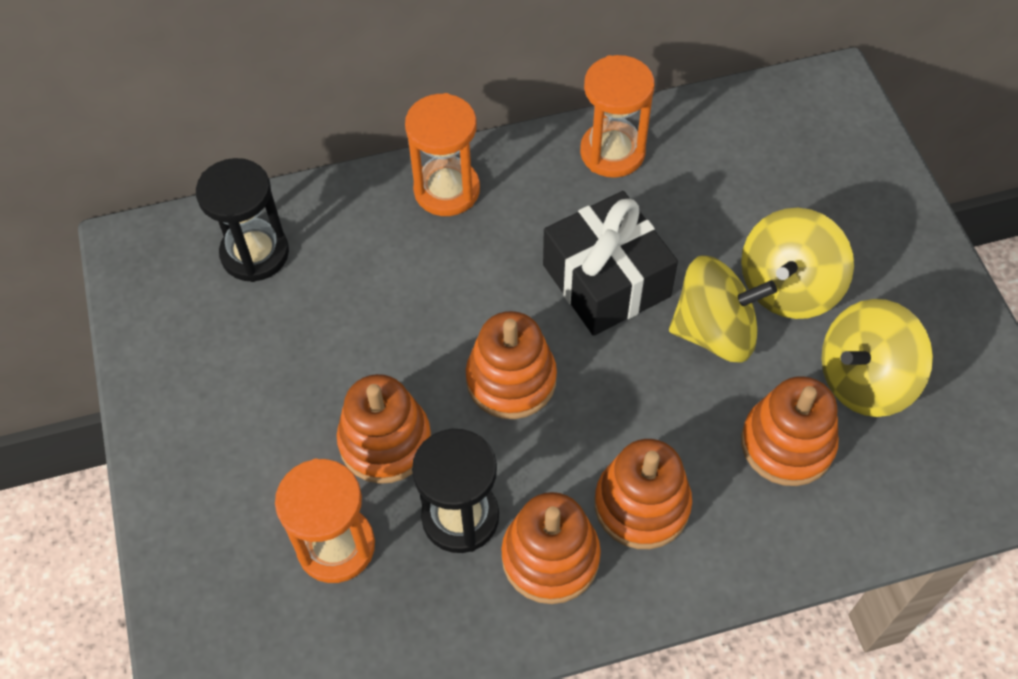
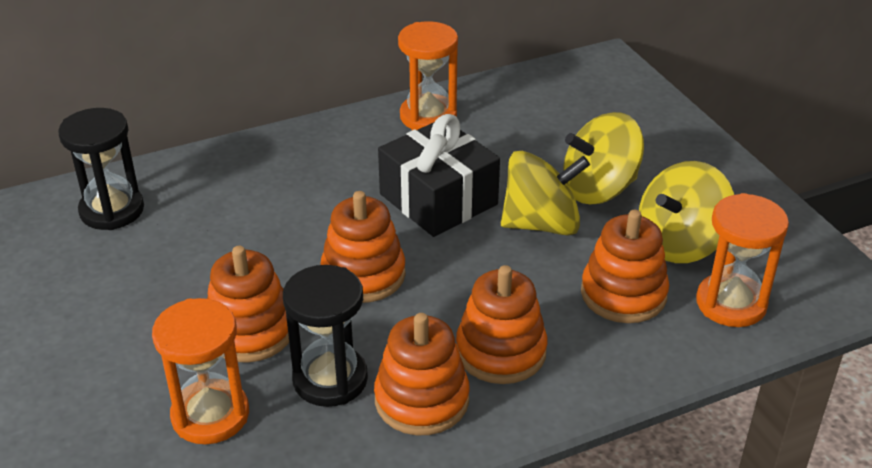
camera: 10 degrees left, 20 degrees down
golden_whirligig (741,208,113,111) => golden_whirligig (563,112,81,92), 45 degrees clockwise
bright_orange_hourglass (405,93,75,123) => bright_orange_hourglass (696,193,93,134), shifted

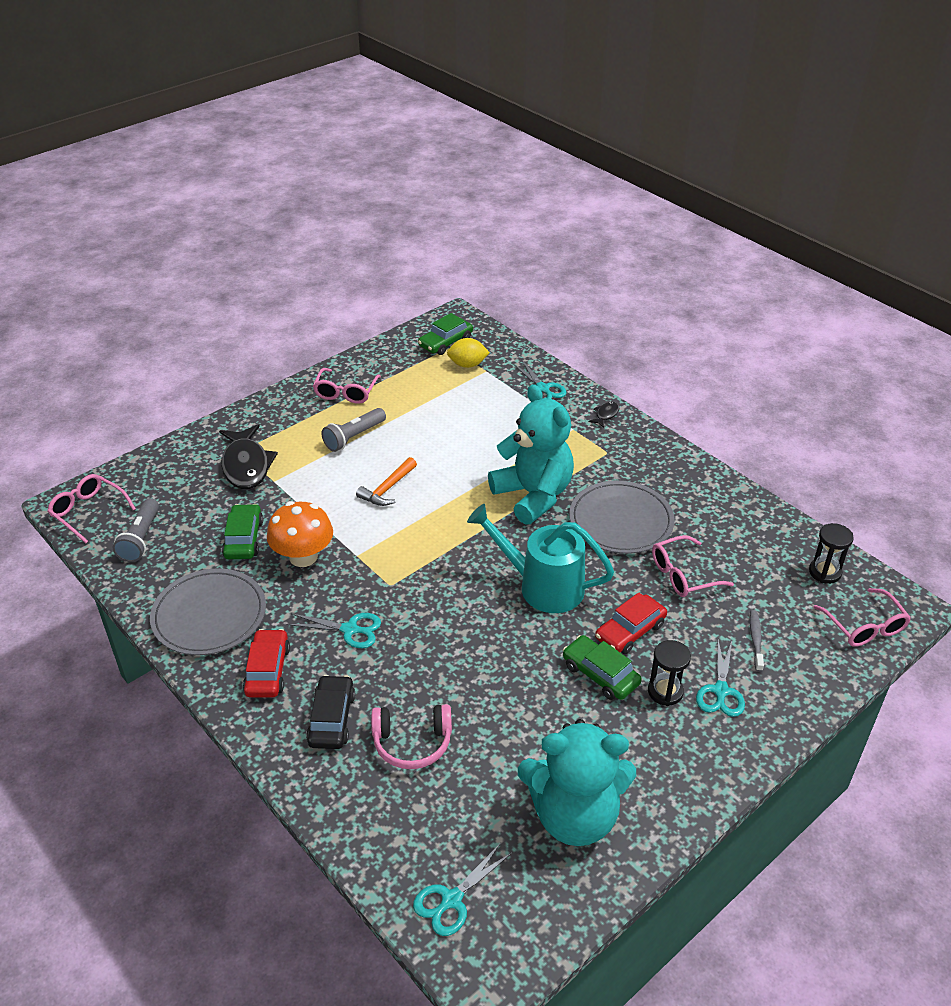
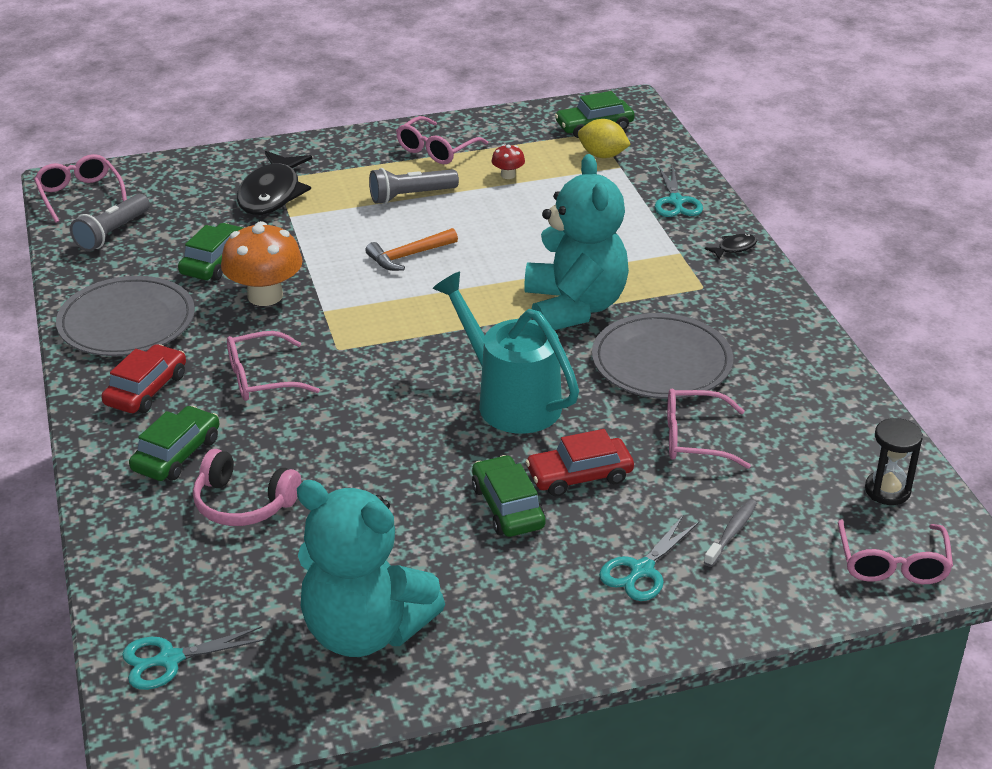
camera: 25 degrees right, 5 degrees down
black_car (306,675,49,74) => leaf-green_car (129,406,90,75)
aqua_shears (287,613,94,35) => rosy_spectacles (227,331,93,70)
nothing => scarlet_fungus (491,144,34,35)
black_hourglass (648,640,43,66) => nothing

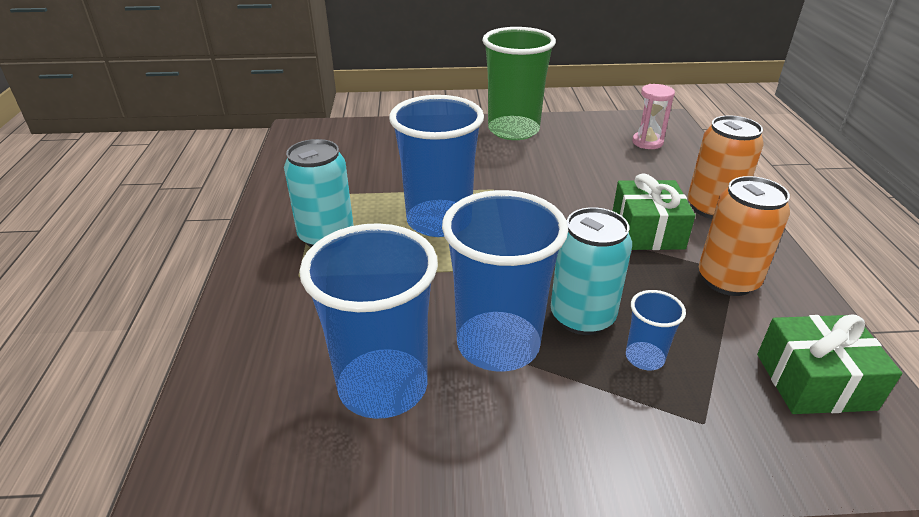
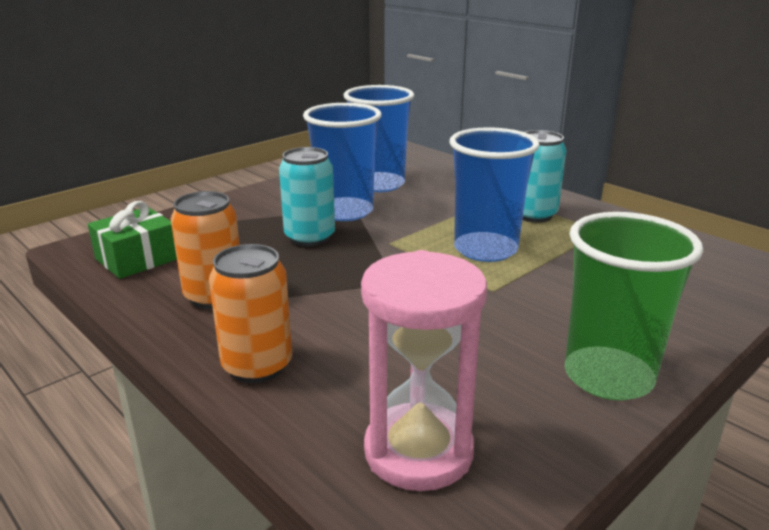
camera: 140 degrees right, 10 degrees down
rosy_hourglass (632,84,43,65) => rosy_hourglass (361,250,126,241), x1.88
leaf-green_wrapped_gift (613,173,82,77) => nothing
cobalt_tumbler (626,290,60,80) => nothing

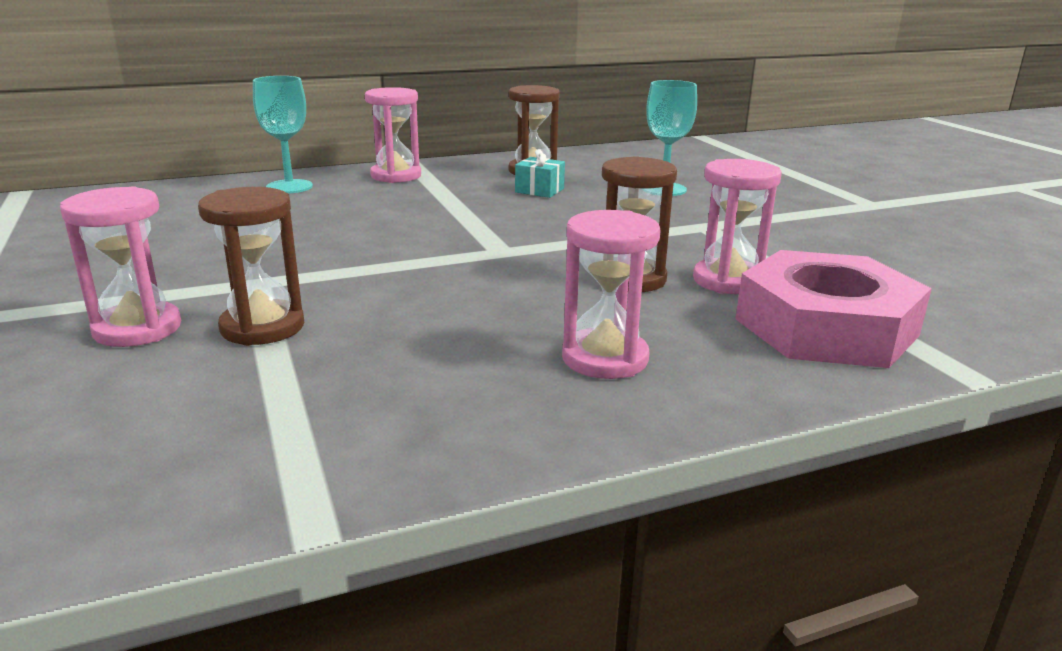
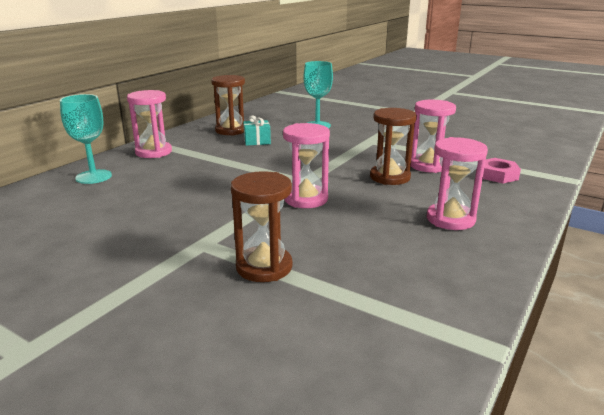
camera: 35 degrees left, 0 degrees up
rosy_hourglass (60,186,121,161) => rosy_hourglass (283,123,47,85), shifted
rosy_hex_nut (736,250,196,118) => rosy_hex_nut (483,158,38,25), x0.45

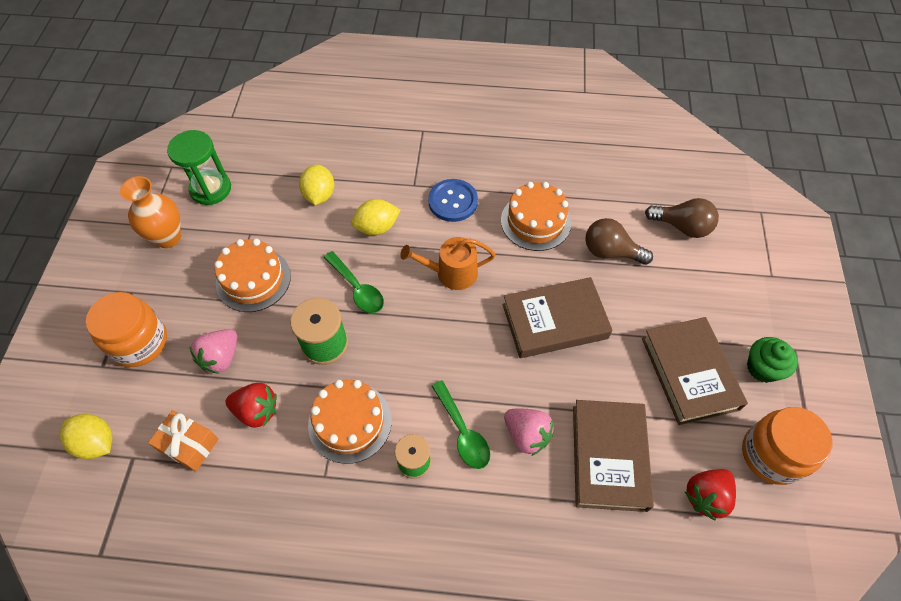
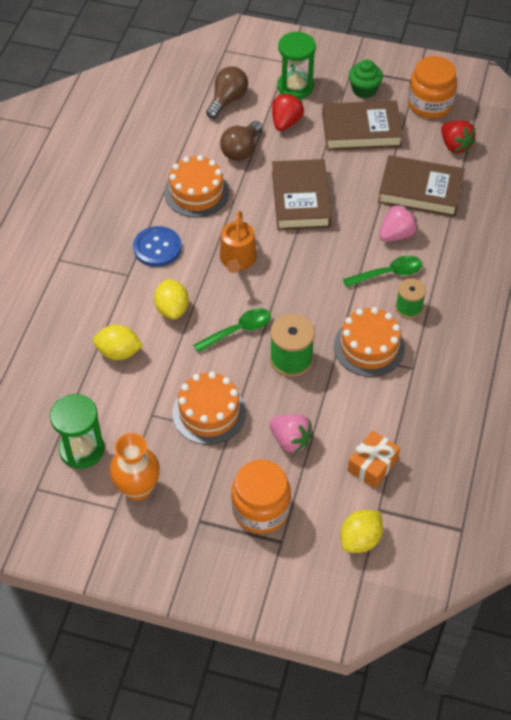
camera: 80 degrees left, 5 degrees down
scarlet_berry (225,383,52,45) => scarlet_berry (272,94,32,37), shifted
nothing => leaf-green_hourglass (277,32,39,67)

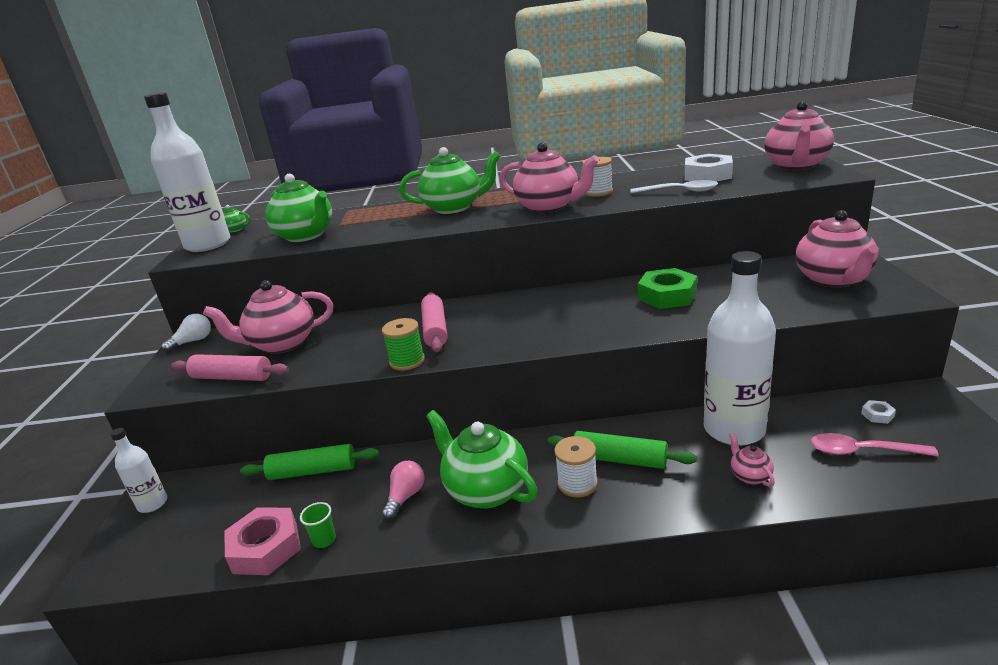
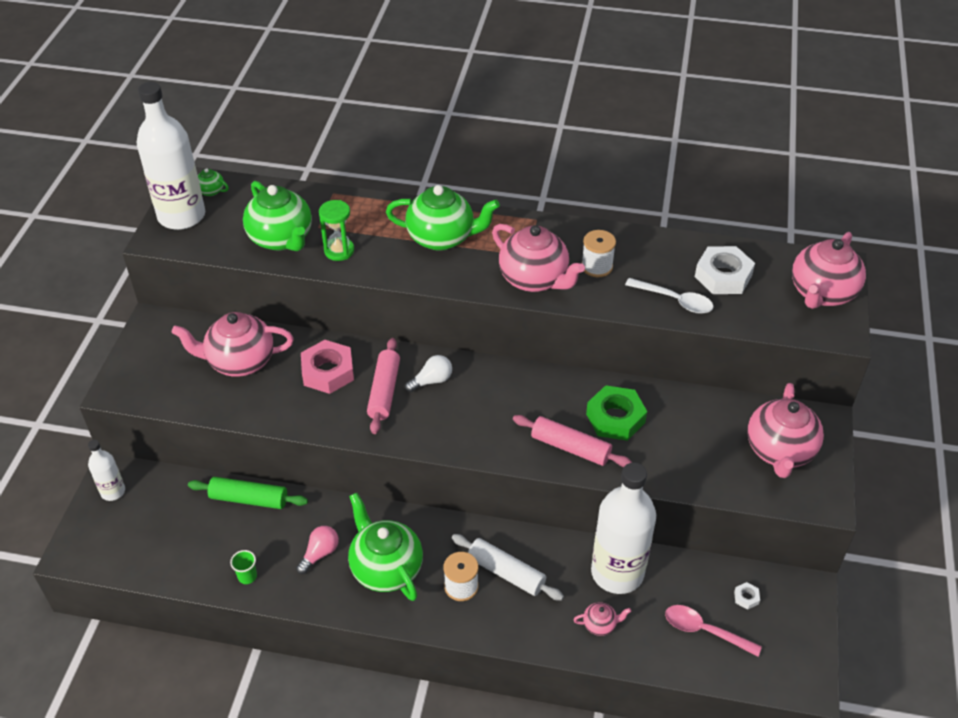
camera: 10 degrees right, 20 degrees up
rosy_hex_nut (224,507,77,68) => rosy_hex_nut (301,340,53,54), shifted
nothing => leaf-green_hourglass (319,200,35,61)
white_bulb (161,314,50,38) => white_bulb (405,355,47,37), shifted
leaf-green_pastry_roller (548,431,149,38) => white_pastry_roller (452,534,112,67)
rosy_pastry_roller (171,354,118,27) => rosy_pastry_roller (513,415,119,52), shifted
rosy_teapot (730,433,45,54) => rosy_teapot (573,602,58,34), 90 degrees clockwise
leaf-green_spool (382,318,43,52) => nothing

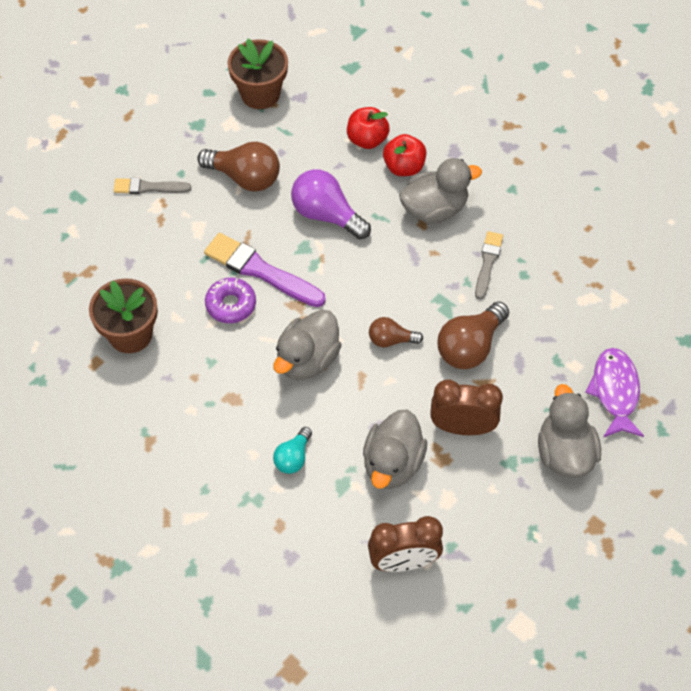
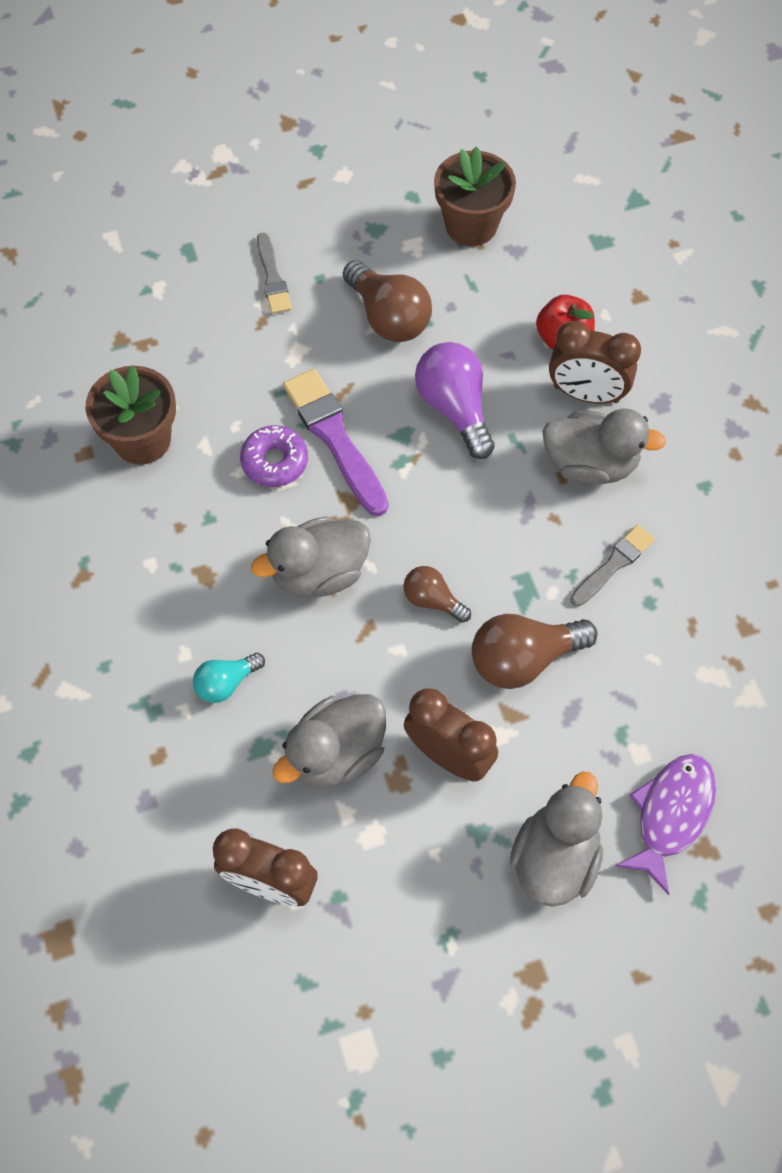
camera: 30 degrees right, 5 degrees up
ash-grey_brush (114,178,77,16) => ash-grey_brush (257,232,35,82), 135 degrees counterclockwise
scarlet_toy_apple (383,134,43,42) => brown_clock (549,321,92,83)

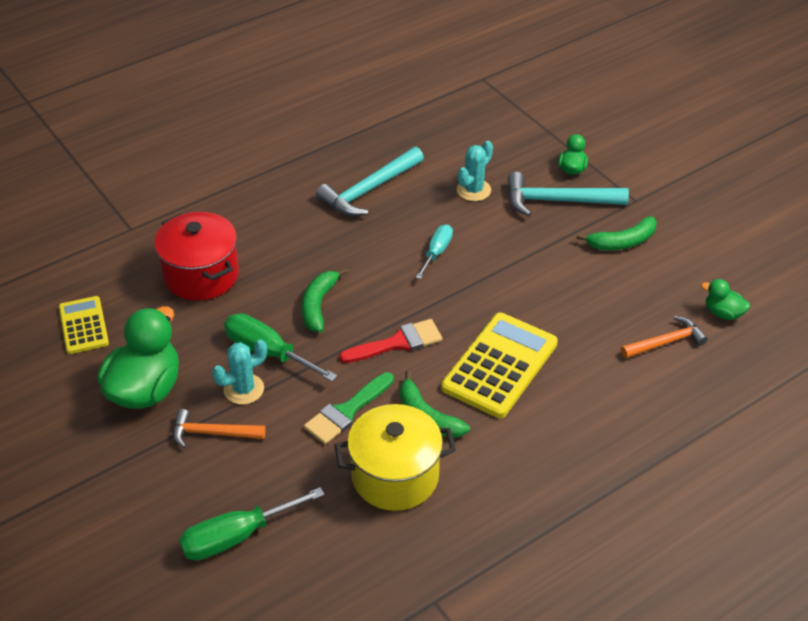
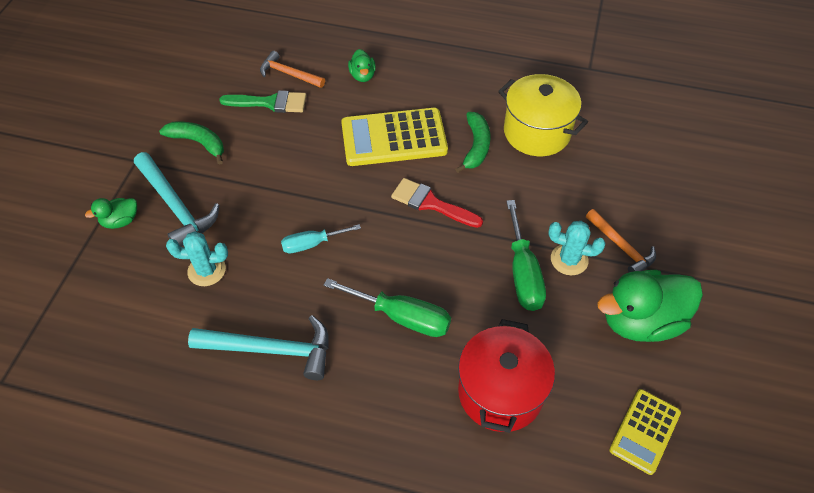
camera: 130 degrees left, 10 degrees up
leaf-green_brush (304,372,90,72) => leaf-green_brush (219,90,87,23), shifted
leaf-green_flat_screwdriver (179,487,146,74) => leaf-green_flat_screwdriver (323,278,128,59), shifted
leaf-green_toy_duck (701,279,49,41) => leaf-green_toy_duck (348,49,28,33), shifted
leaf-green_banana (302,267,46,65) => nothing

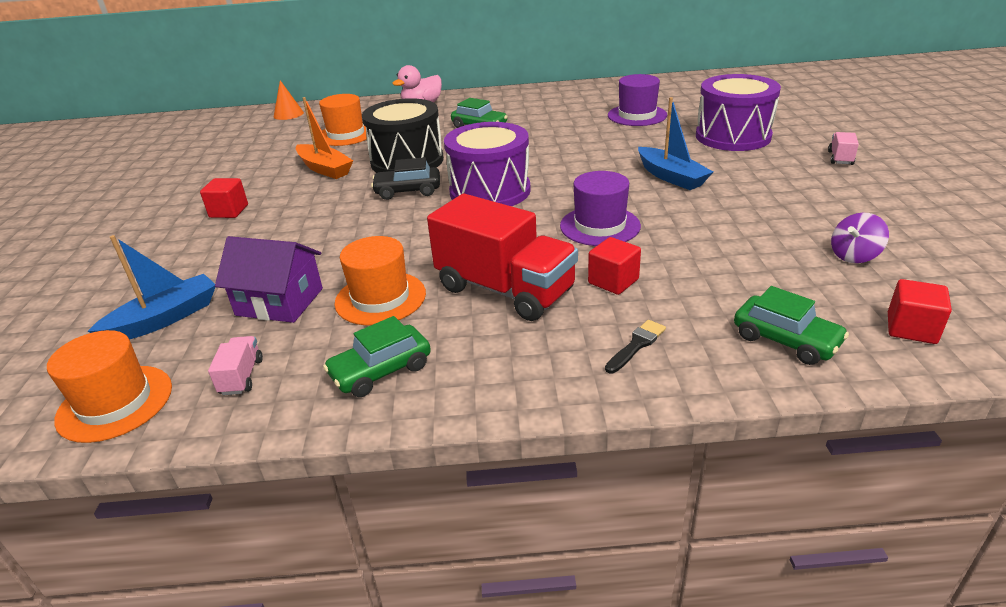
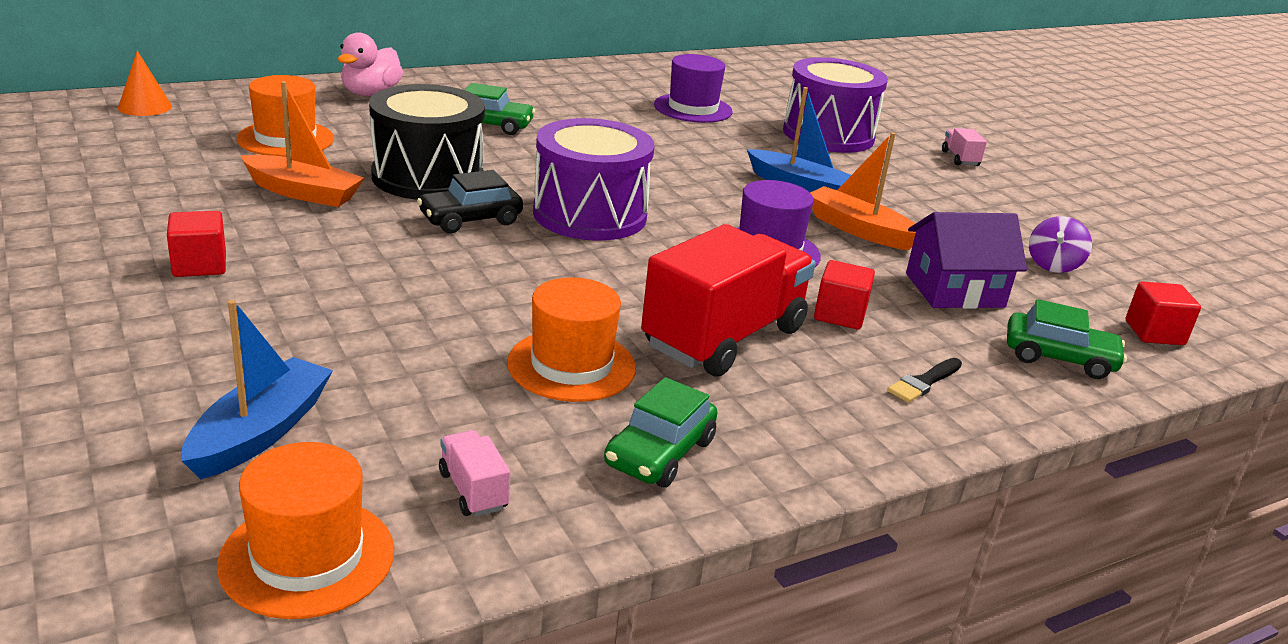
camera: 30 degrees left, 5 degrees down
scarlet_truck (427,194,151,127) => scarlet_truck (641,224,175,153), 60 degrees counterclockwise
nothing => bright_orange_sailboat (810,132,106,118)
black_brush (605,320,61,54) => black_brush (887,358,75,45), 150 degrees counterclockwise
purple_house (215,236,108,87) => purple_house (906,212,121,97), shifted

